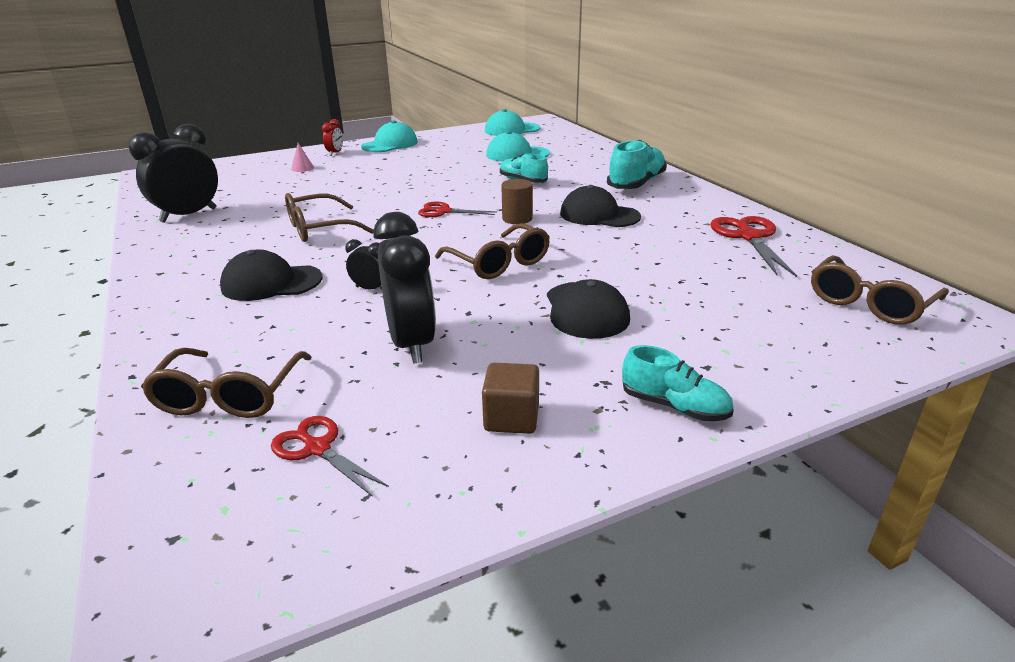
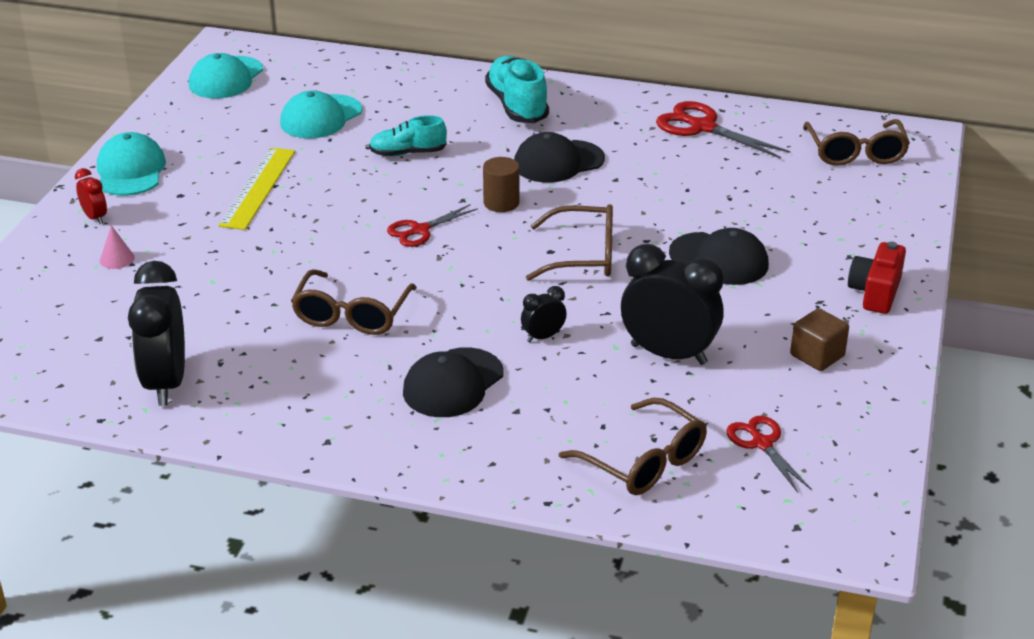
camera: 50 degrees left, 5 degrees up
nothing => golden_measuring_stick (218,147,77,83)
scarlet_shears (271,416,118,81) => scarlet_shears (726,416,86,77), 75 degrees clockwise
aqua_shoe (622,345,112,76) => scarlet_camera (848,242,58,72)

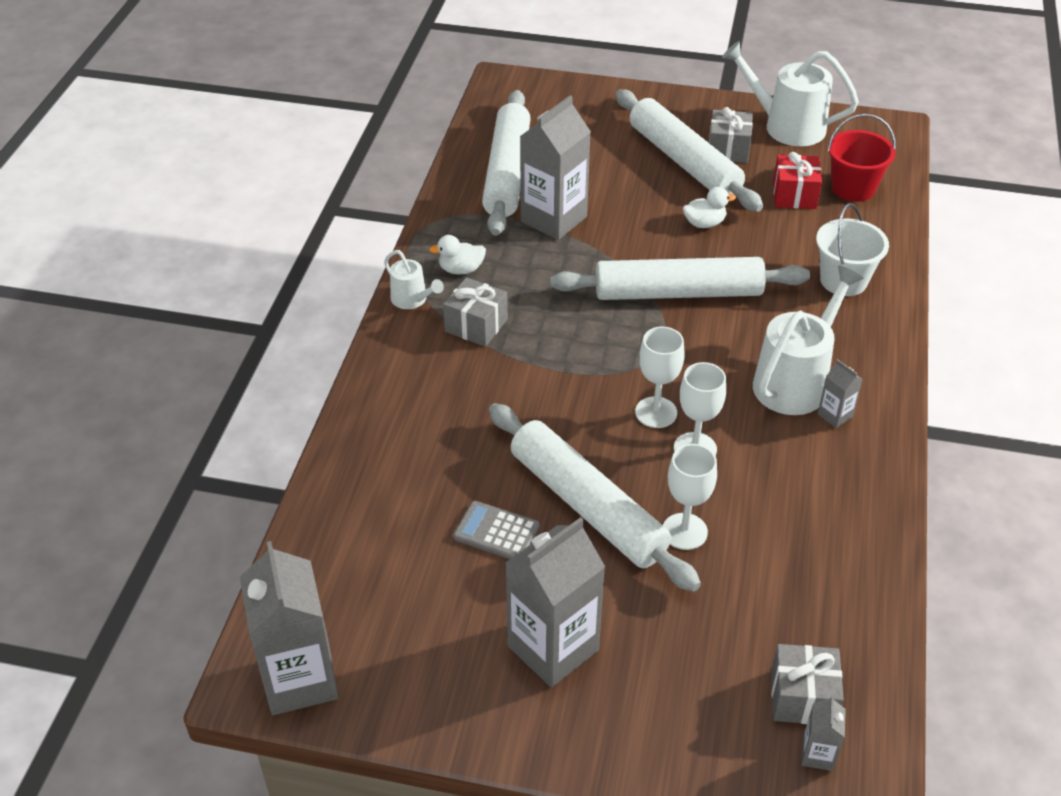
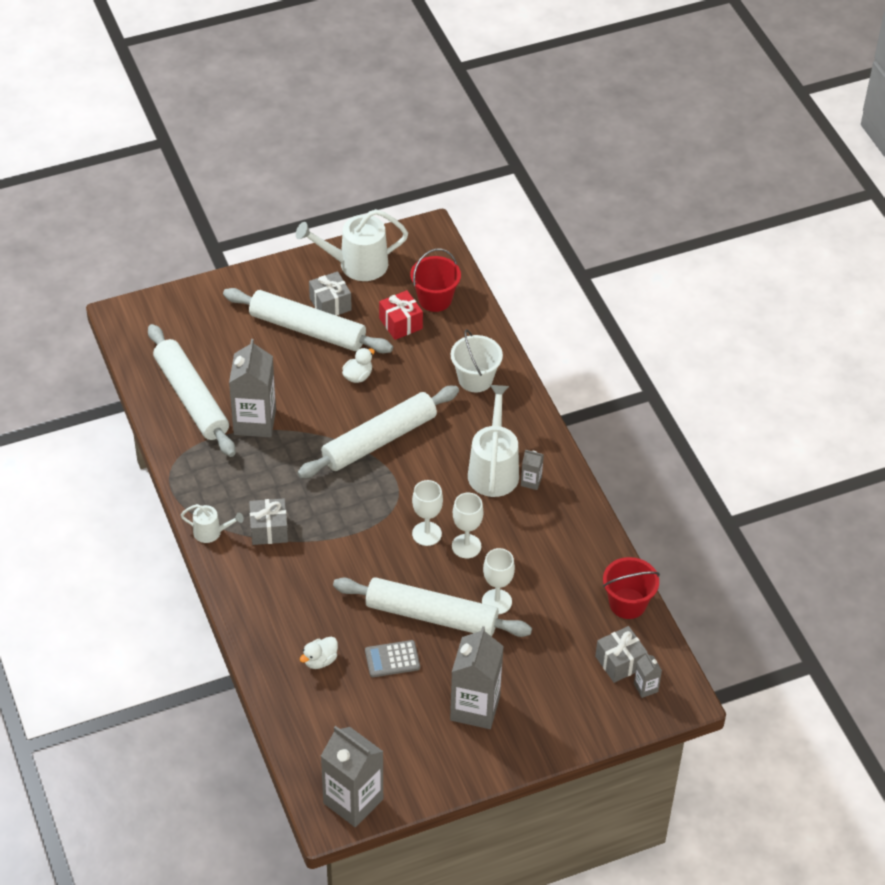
camera: 35 degrees left, 5 degrees up
white_toy_duck (429,235,57,39) => white_toy_duck (300,636,38,33), shifted
nothing => scarlet_sand_bucket (603,557,57,62)

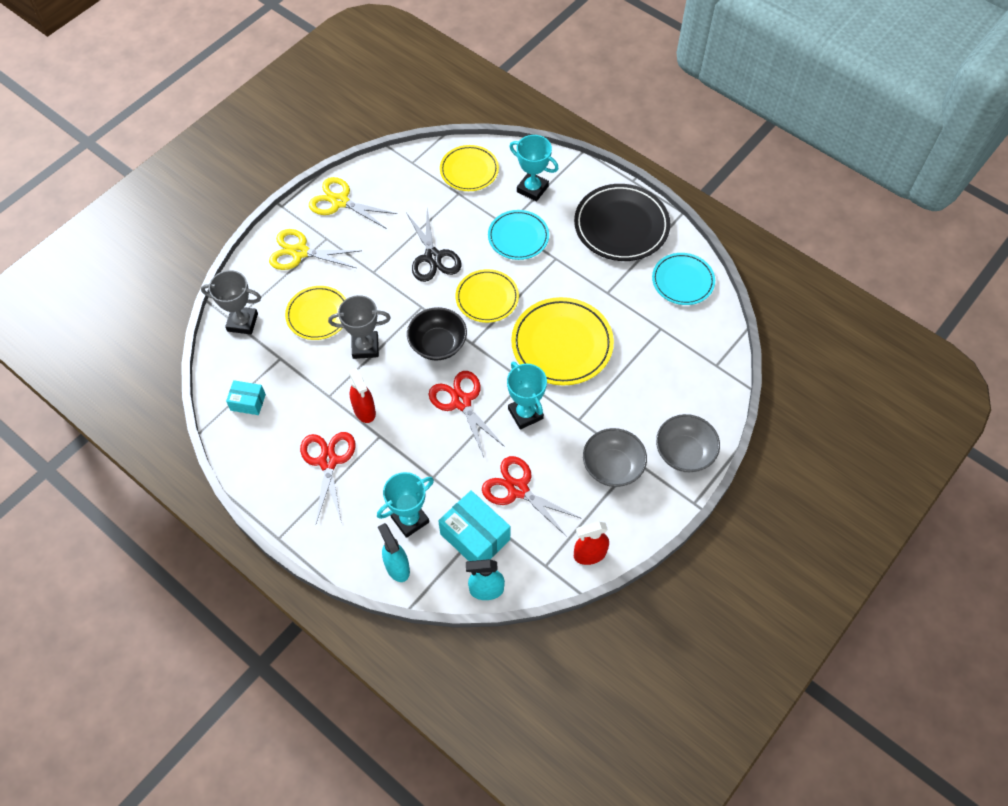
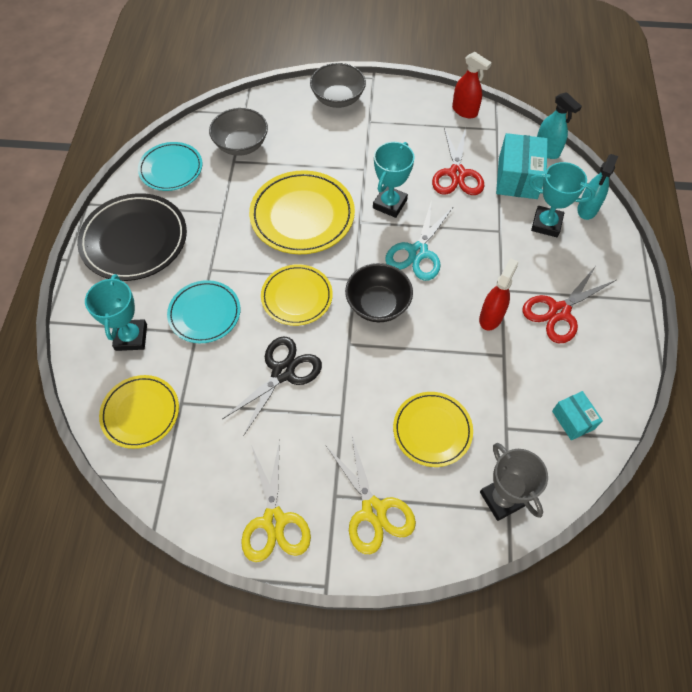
camera: 125 degrees left, 0 degrees up
ash-grey_bowl (583,428,64,59) => ash-grey_bowl (209,108,59,48), shifted
scarlet_shears (428,371,77,86) => aqua_shears (385,199,69,82)
ash-grey_prize_cup (328,295,63,64) => nothing

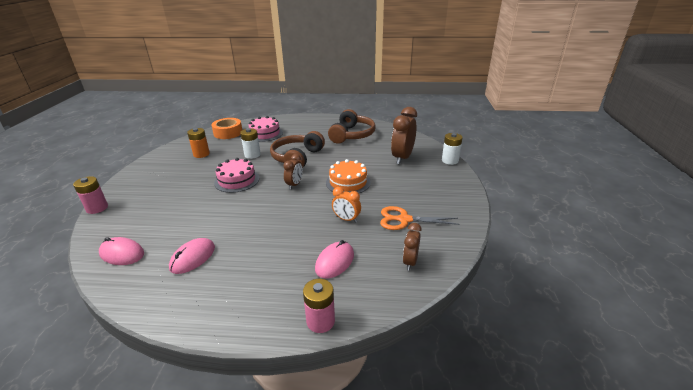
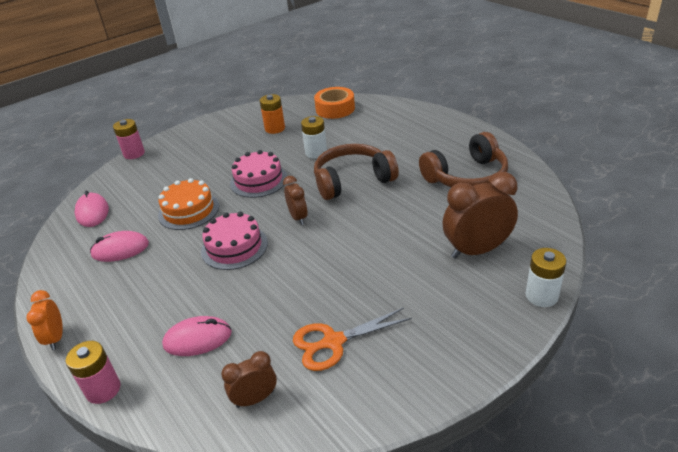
camera: 50 degrees right, 5 degrees up
bright_orange_clock (332,187,29,36) => bright_orange_clock (26,290,37,60), shifted
bright_orange_gateau (326,159,45,34) => bright_orange_gateau (158,178,61,52), shifted
rosy_gateau (249,116,34,26) => rosy_gateau (201,212,67,58), shifted
brown_clock (283,154,20,35) => brown_clock (283,176,25,49), 90 degrees counterclockwise
bright_orange_shears (380,206,80,24) => bright_orange_shears (293,307,119,64), 75 degrees counterclockwise

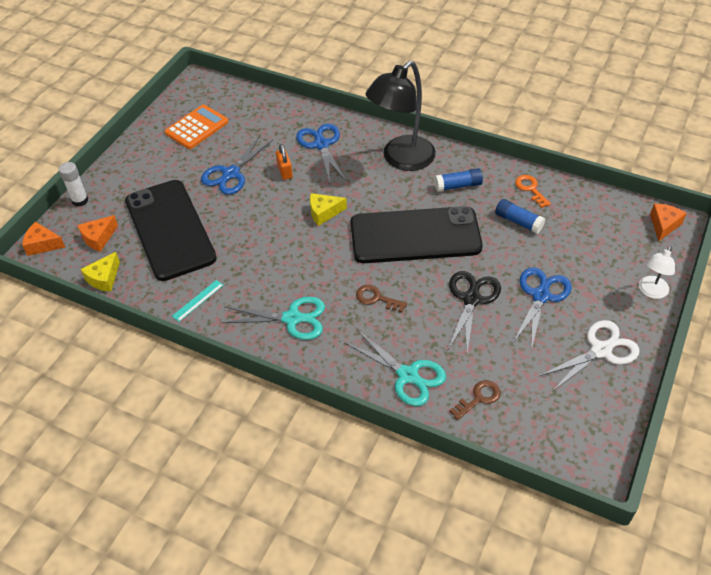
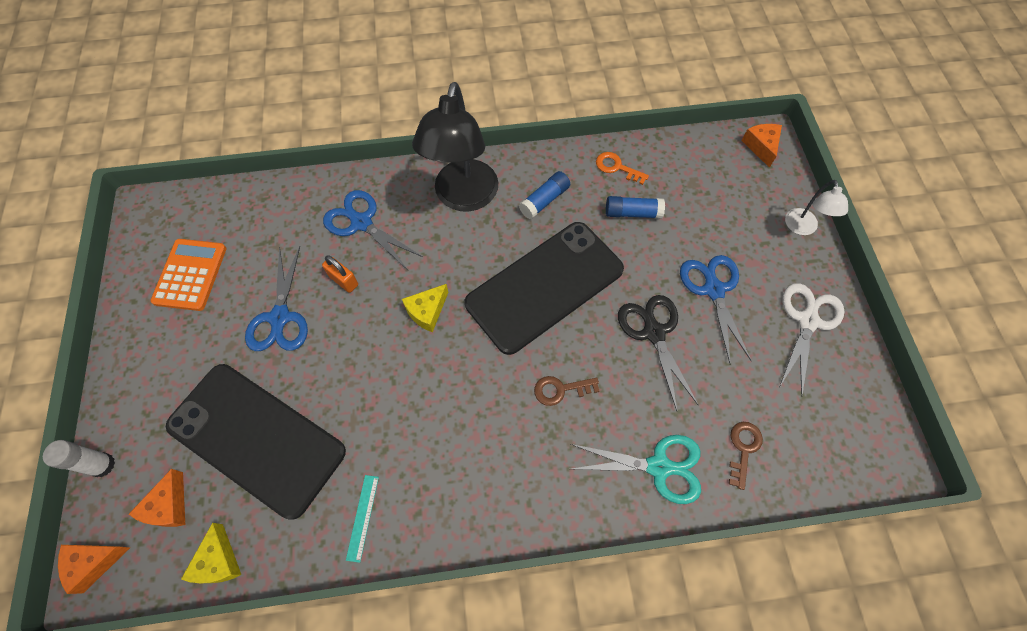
camera: 35 degrees left, 15 degrees up
aqua_shears (221,296,104,44) => nothing

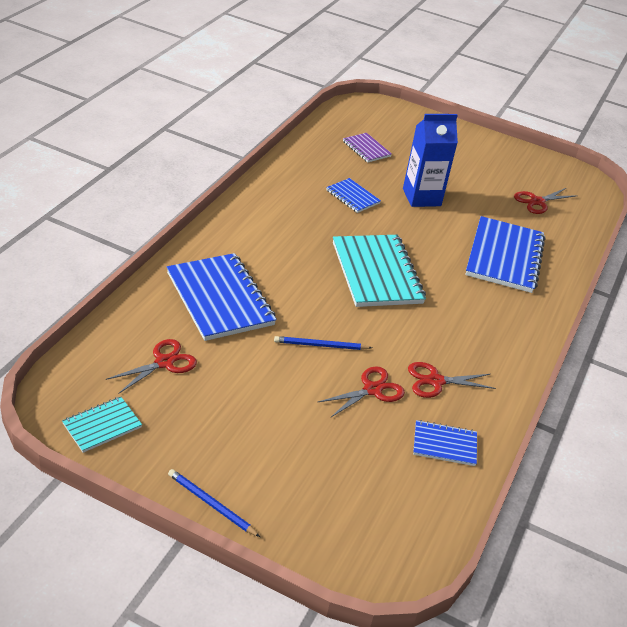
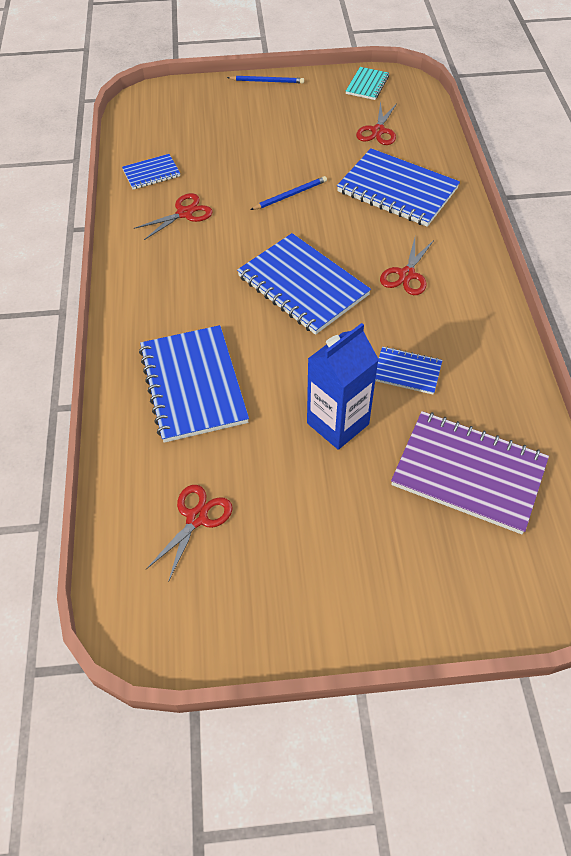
camera: 155 degrees right, 15 degrees up
aqua_notebook (333,235,93,72) => cobalt_notebook (237,233,134,102)
scarlet_shears (318,366,87,52) => scarlet_shears (380,238,54,57), shifted
purple_notebook (343,133,49,30) => purple_notebook (391,411,158,123), x1.97

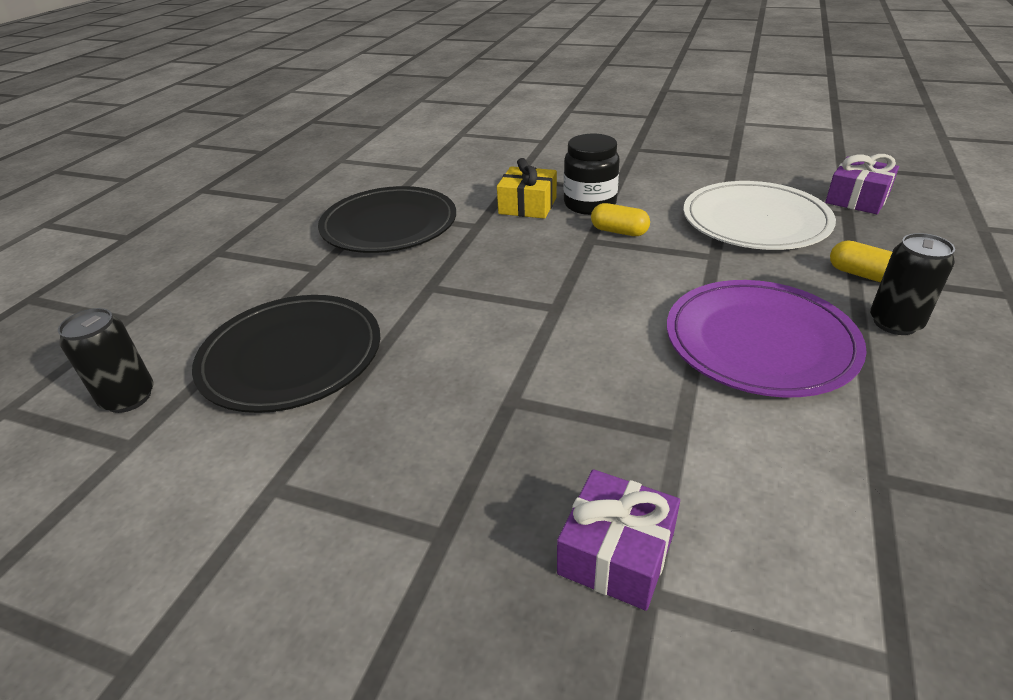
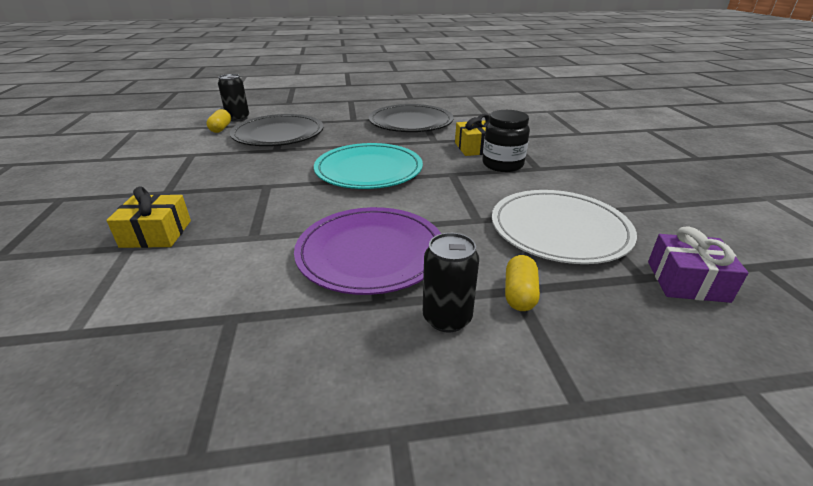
camera: 60 degrees right, 5 degrees down
purple_wrapped_gift (557,469,123,142) => golden_wrapped_gift (106,186,85,62)
golden_pill_shape (591,203,59,33) => golden_pill_shape (206,109,25,24), shifted
nothing => aqua_flat_dish (314,143,109,46)

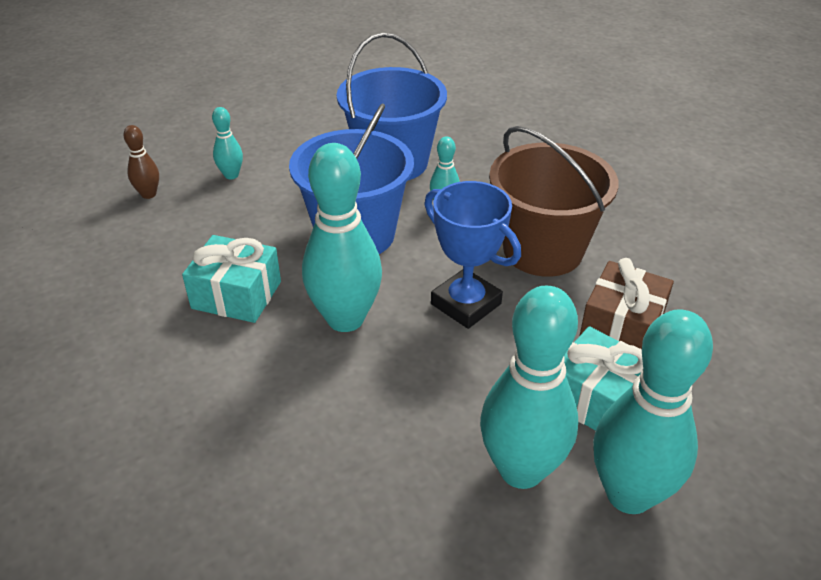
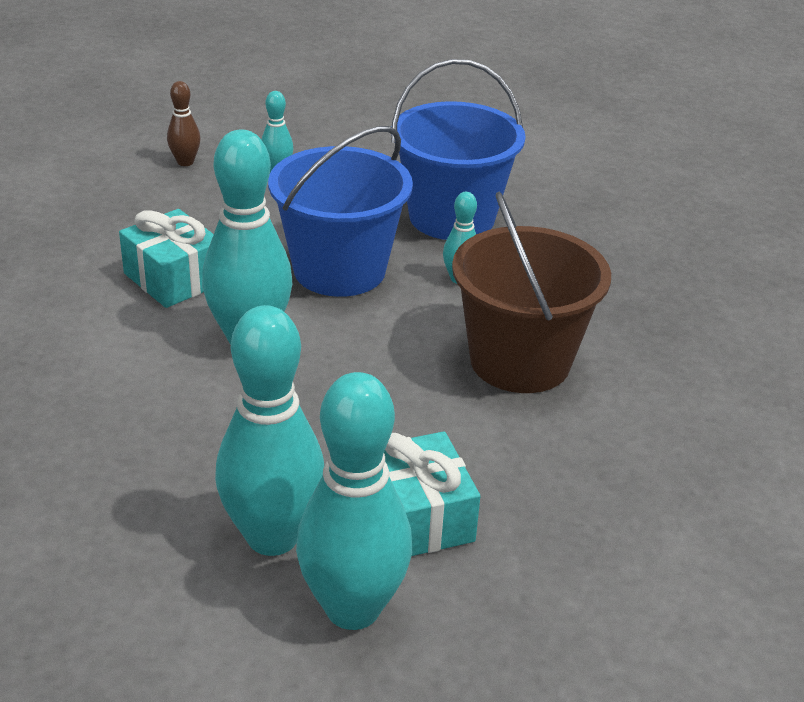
camera: 30 degrees right, 5 degrees down
cobalt_prize_cup (425,181,96,148) => nothing
brown_wrapped_gift (580,258,94,91) => nothing

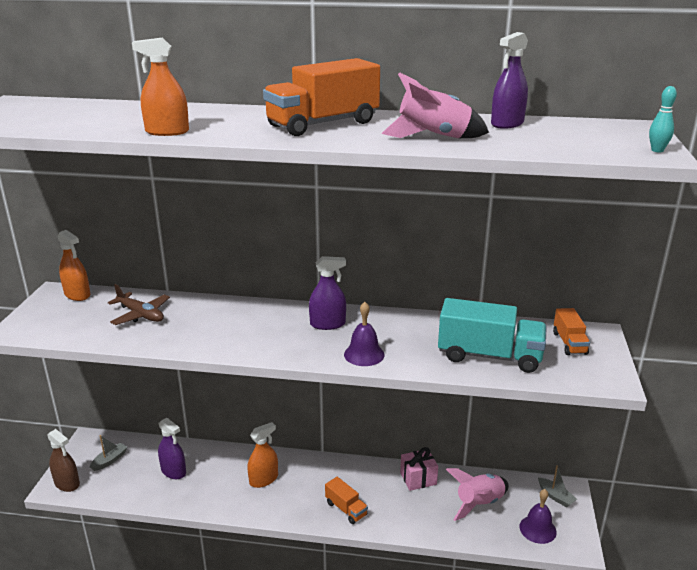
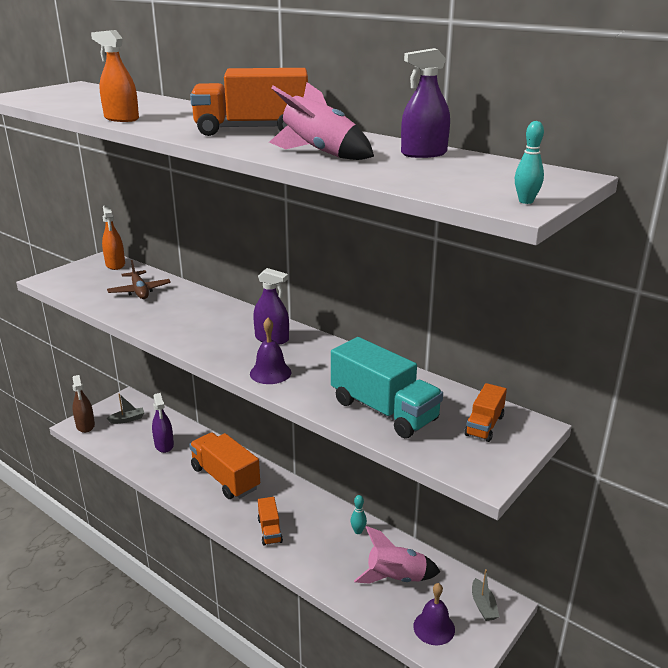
camera: 30 degrees right, 0 degrees up
bright_orange_spray_cleaner (247,422,31,66) => bright_orange_truck (189,433,71,66)
rosy_wrapped_gift (400,447,38,44) => aqua_tenpin (351,495,16,39)

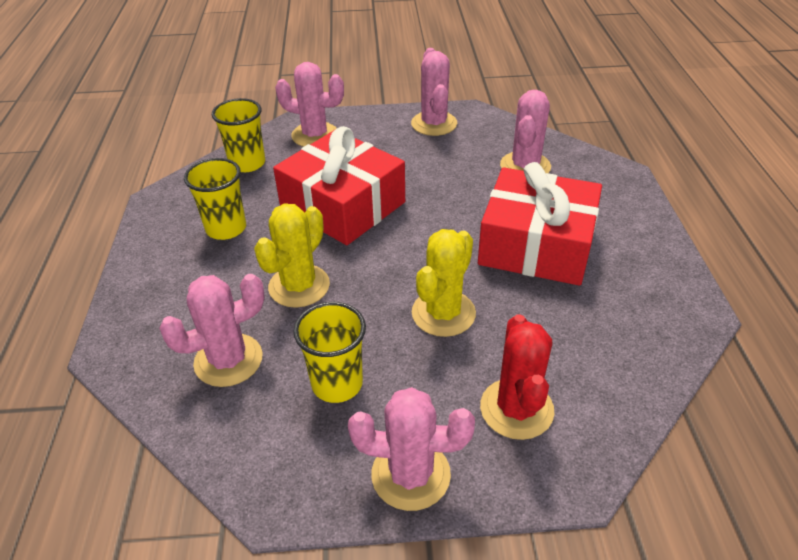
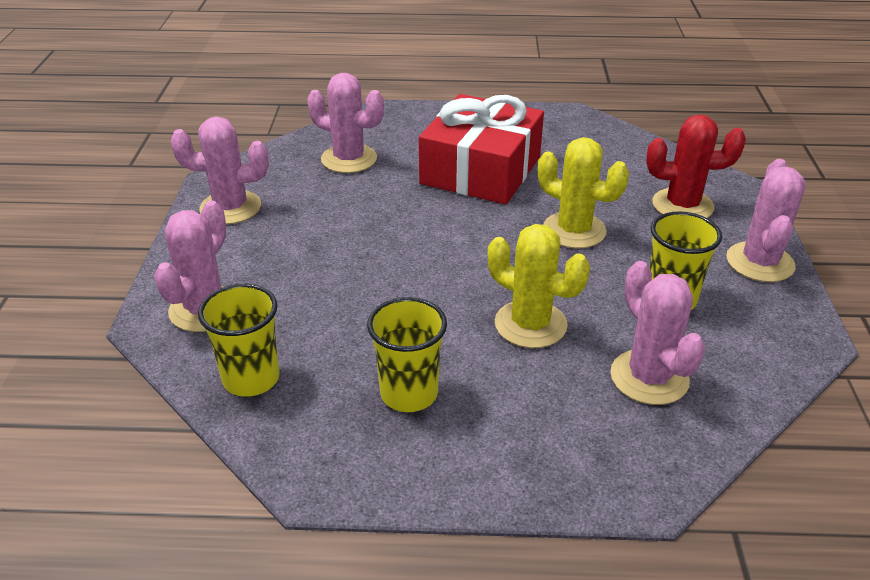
camera: 85 degrees left, 5 degrees down
scarlet_wrapped_gift (273,126,132,119) => nothing

